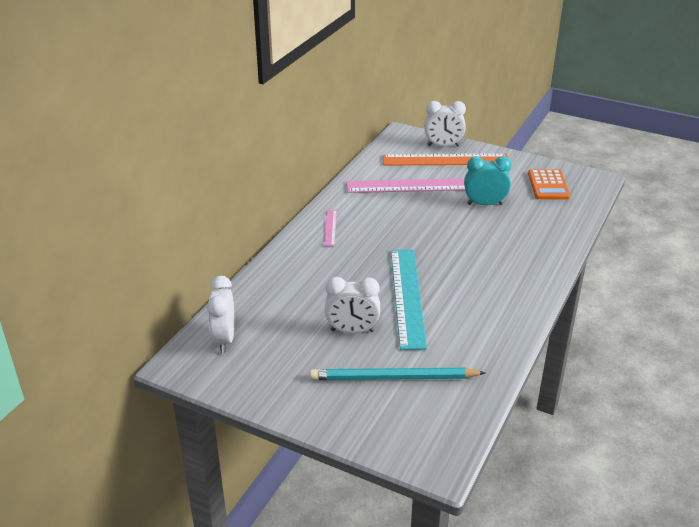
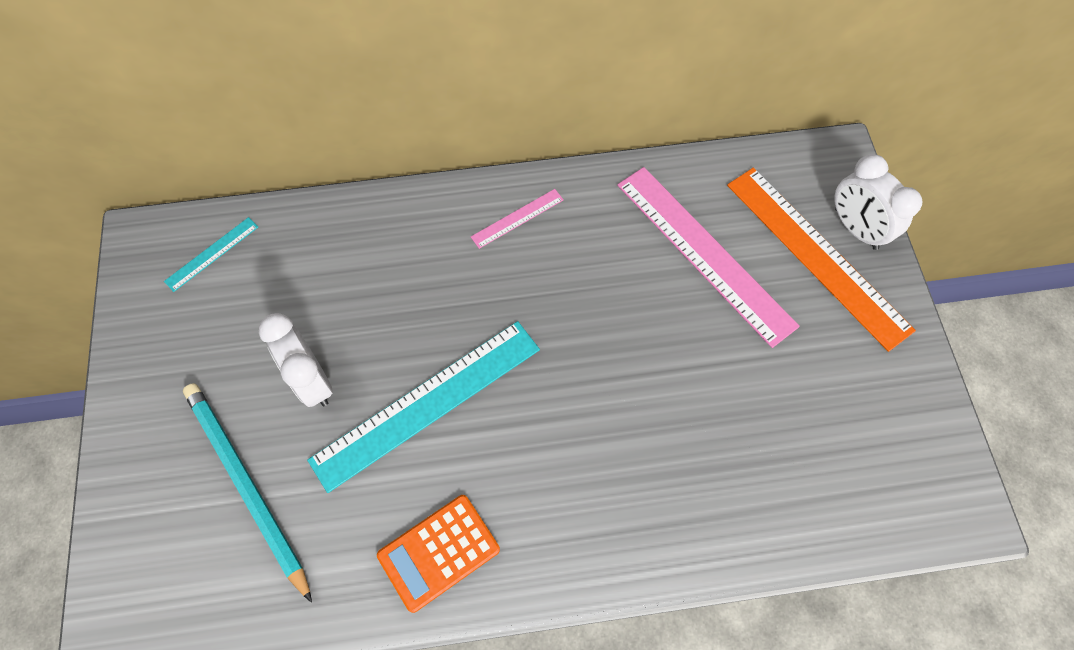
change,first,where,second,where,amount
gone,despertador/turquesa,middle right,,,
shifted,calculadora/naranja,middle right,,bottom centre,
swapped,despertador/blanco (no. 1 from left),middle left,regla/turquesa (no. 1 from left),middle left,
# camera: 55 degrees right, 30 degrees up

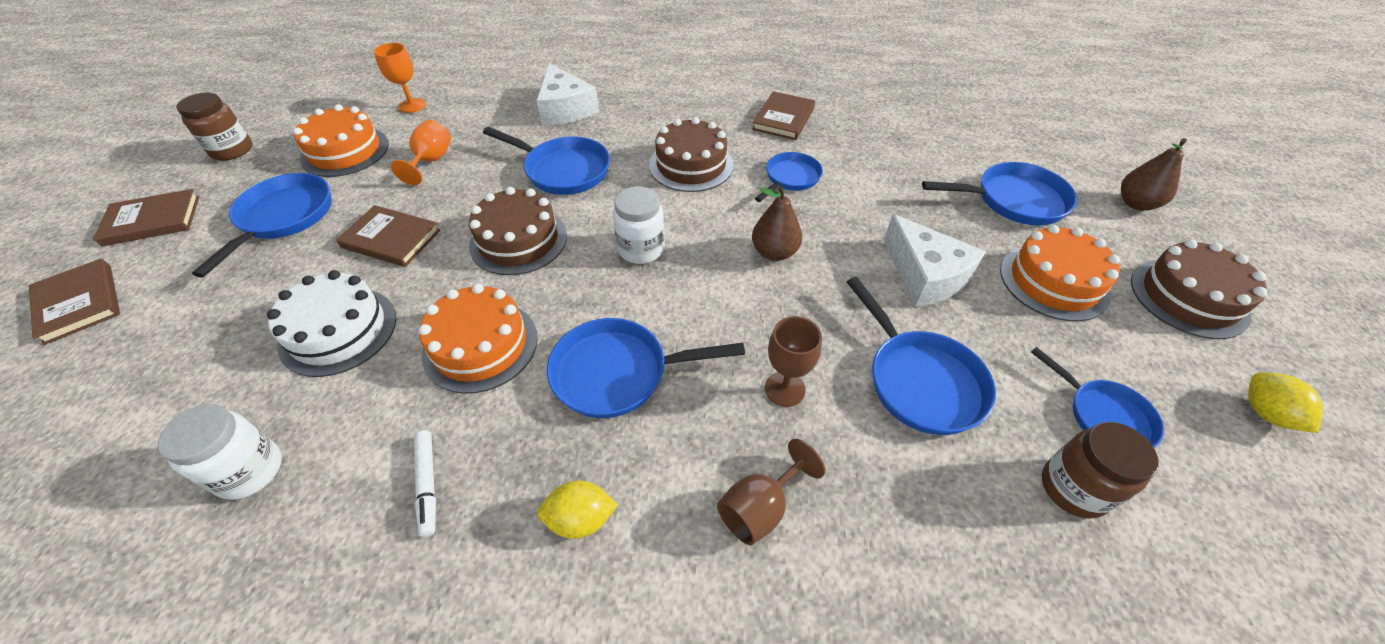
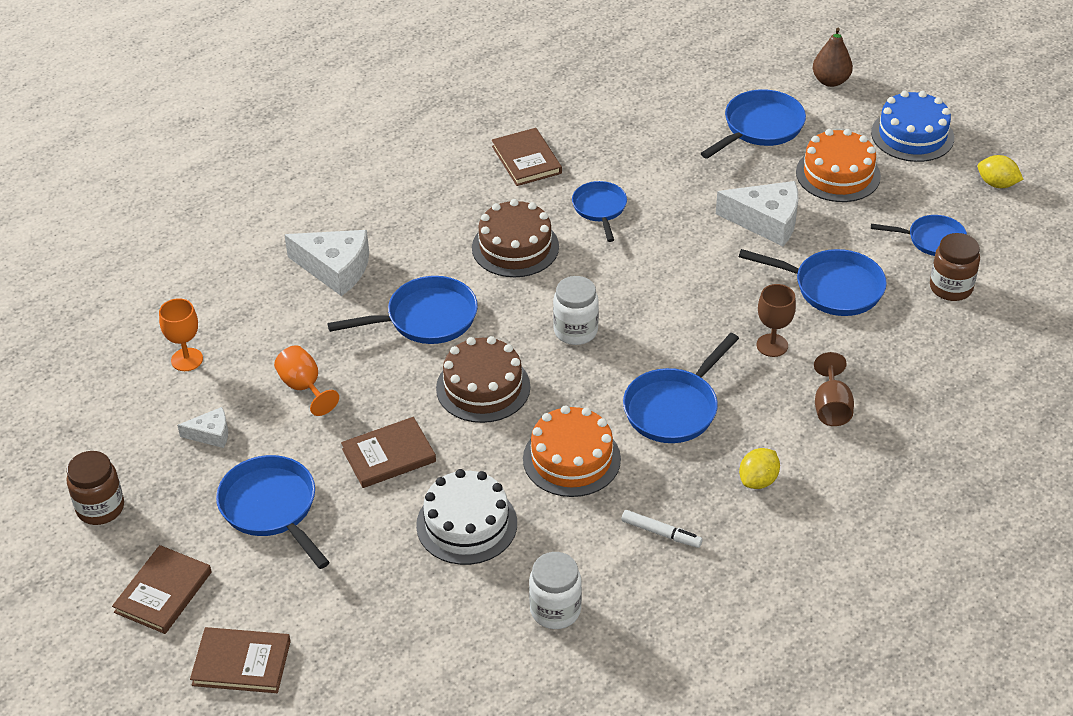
change,first,where,second,where,amount
swapped,tarta/naranja (no. 1 from left),top left,queso/blanco (no. 1 from left),middle left,
gone,pera/marrón (no. 1 from left),centre,,,
repainted,tarta/marrón (no. 3 from left),middle right,tarta/azul,top right,
# camera: 45 degrees left, 5 degrees down

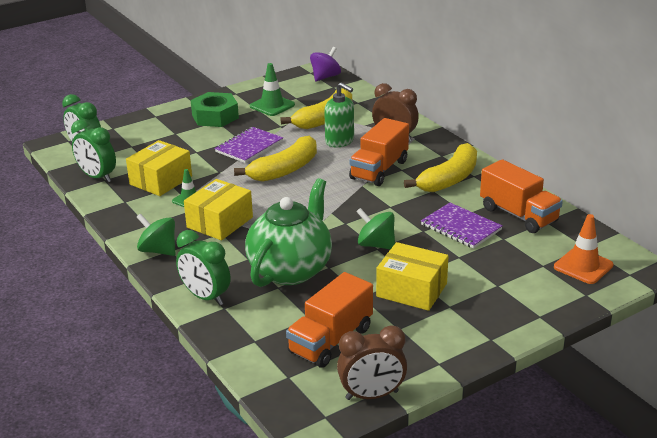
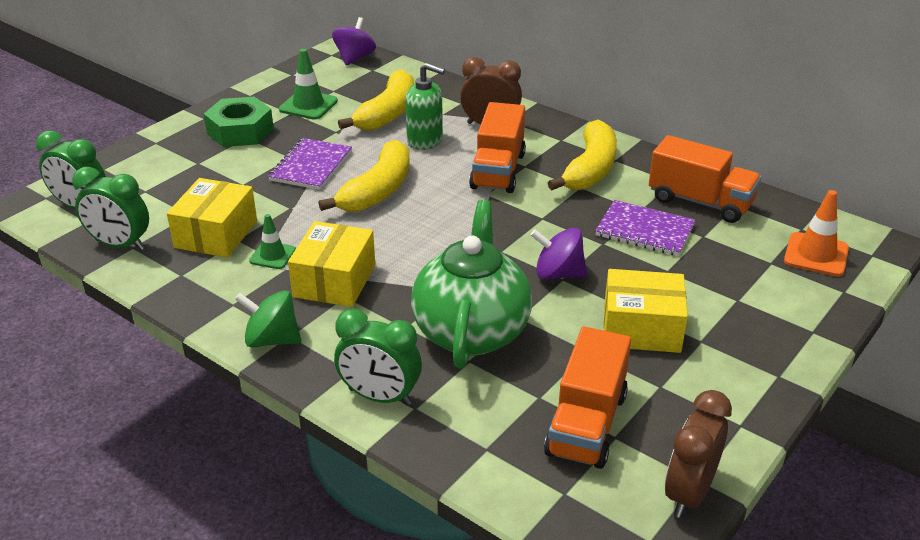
change,first,where,second,where,amount
repainted,peonza/verde (no. 2 from left),centre,peonza/morado (no. 2 from left),centre,
rotated,despertador/marrón (no. 1 from left in the first image),bottom centre,despertador/marrón (no. 2 from left),bottom right,150 degrees clockwise
# camera: 20 degrees left, 5 degrees up

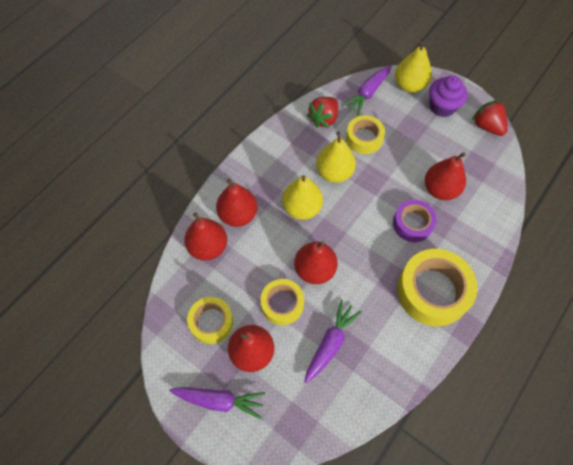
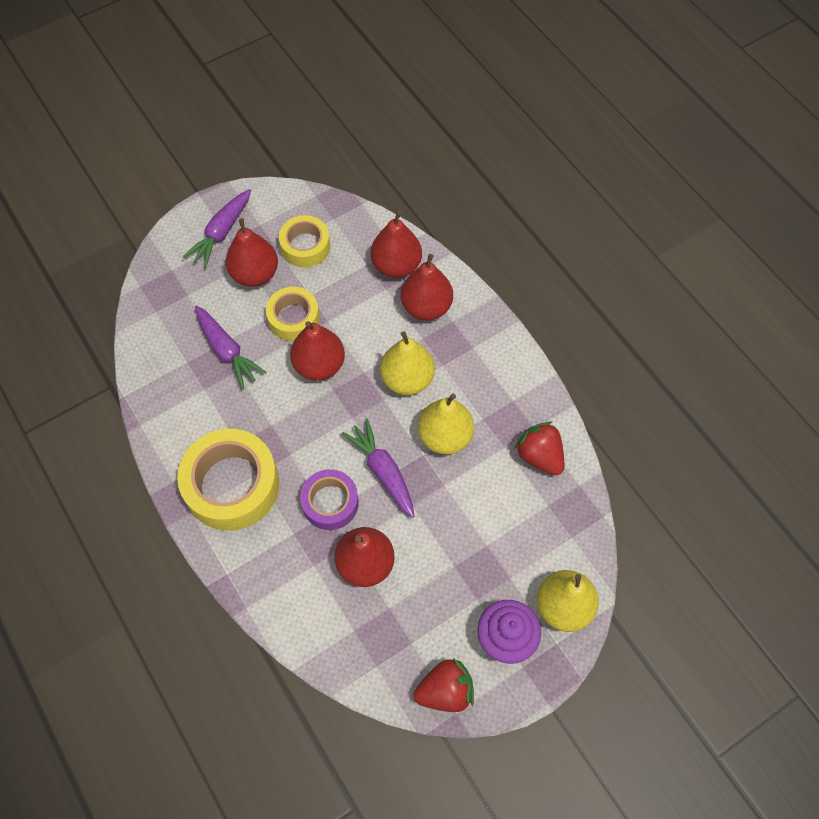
change,first,where,second,where,amount
shifted,zanahoria/morado (no. 3 from left),top centre,,centre,
gone,cinta adhesiva/amarillo (no. 3 from left),top centre,,,
# camera: 110 degrees right, 0 degrees up

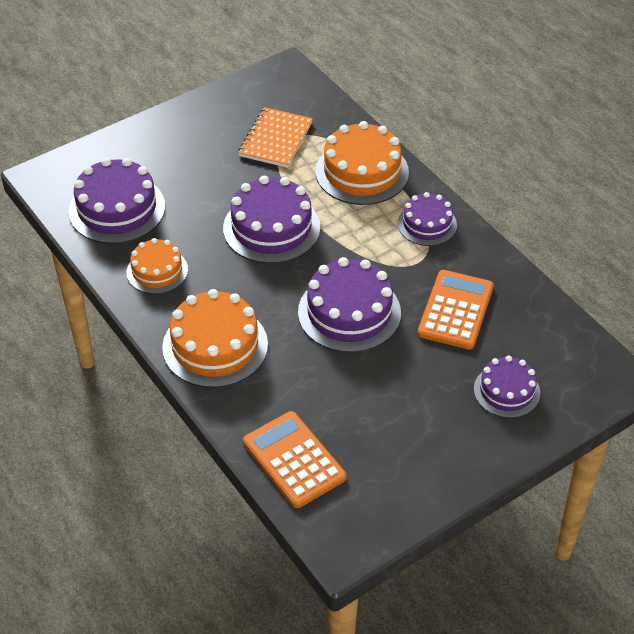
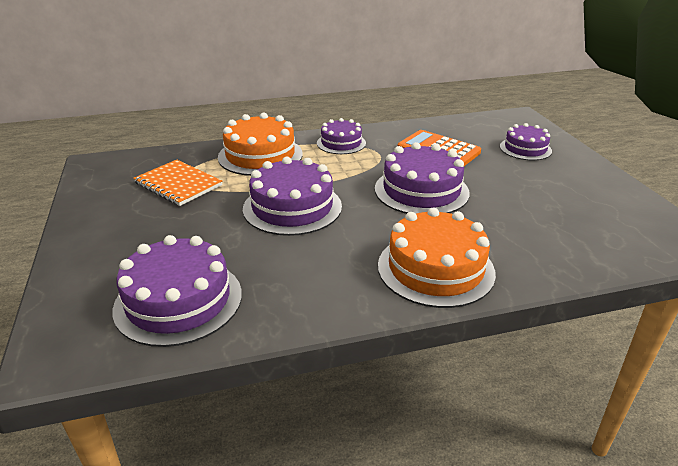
change,first,where,second,where,amount
gone,tarta/naranja (no. 1 from left),middle left,,,
gone,calculadora/naranja (no. 1 from left),bottom centre,,,
# camera: 70 degrees left, 15 degrees down

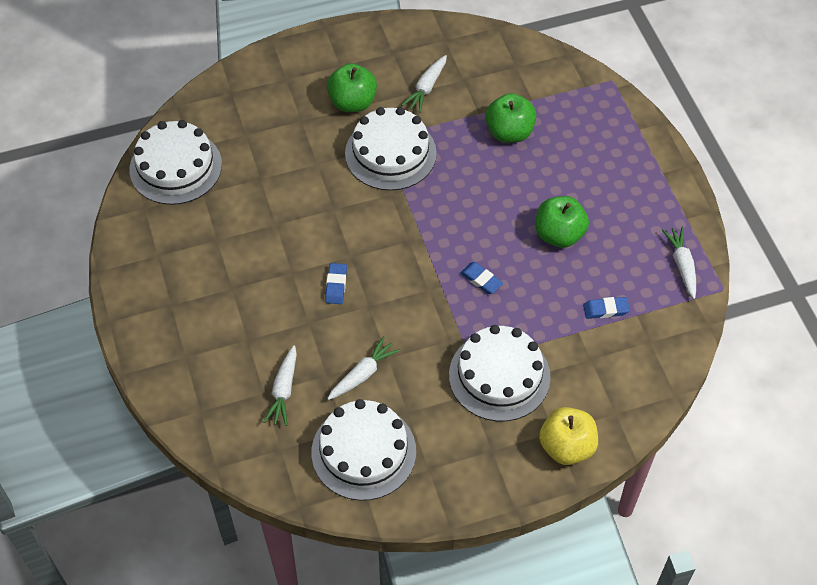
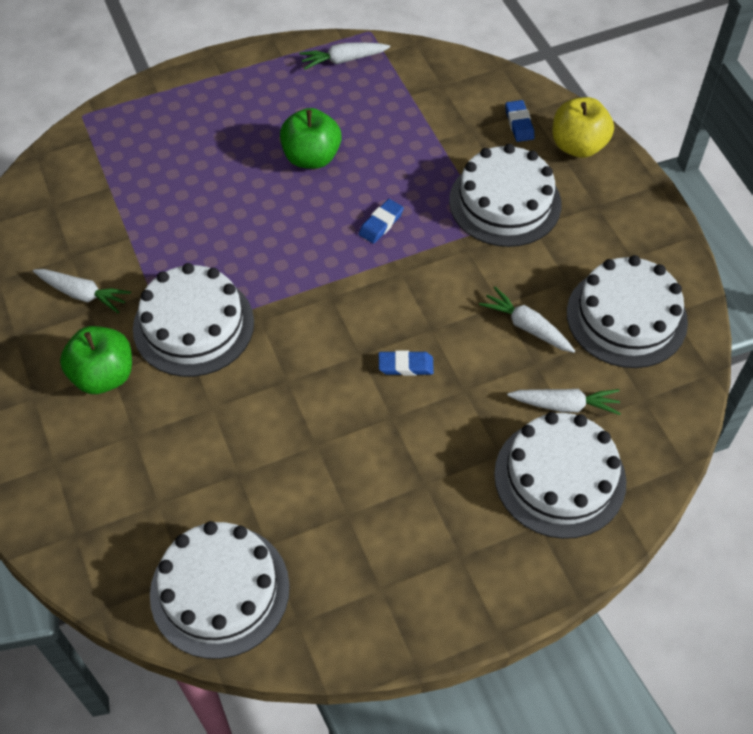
change,first,where,second,where,amount
gone,manzana/verde (no. 2 from left),top centre,,,
shifted,goma de borrar/azul (no. 3 from left),middle right,,top right,
new,,,tarta/blanco (no. 4 from left),middle right,
# camera: 95 degrees left, 0 degrees up

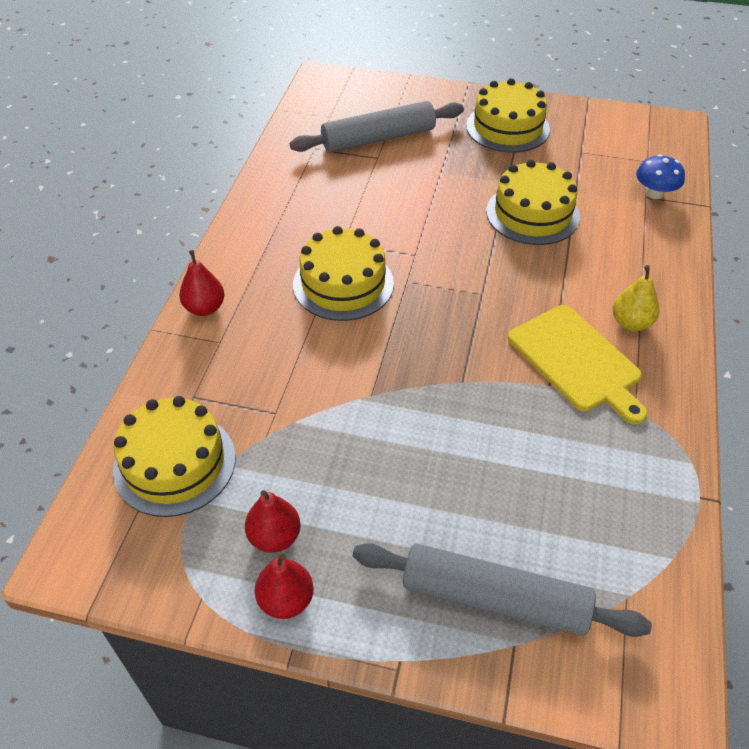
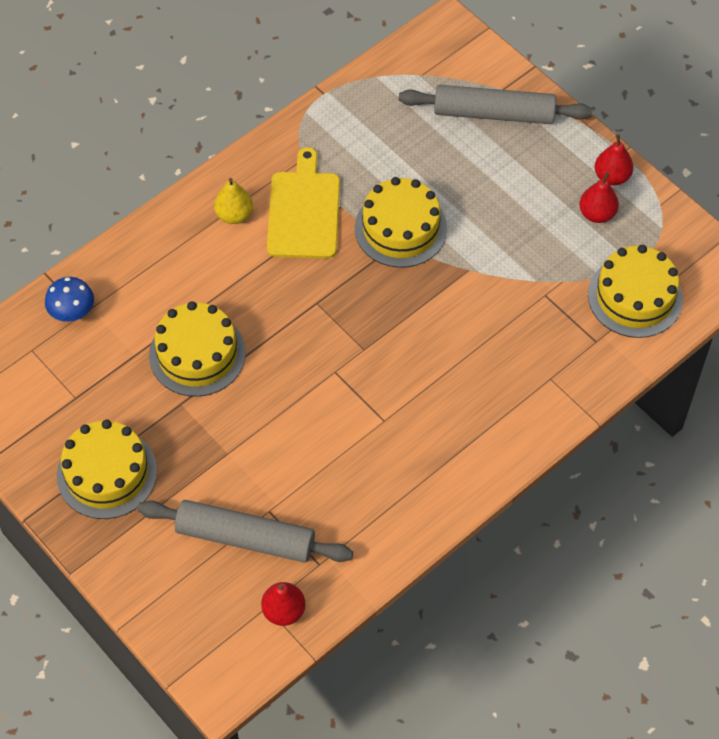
change,first,where,second,where,amount
shifted,tarta/amarillo (no. 2 from left in the first image),centre,tarta/amarillo (no. 3 from left),top centre,
shifted,pera/rojo (no. 1 from left),middle left,,bottom centre,
rotated,rodillo/gris (no. 2 from left),bottom right,,top right,45 degrees counterclockwise
# camera: 145 degrees left, 10 degrees up

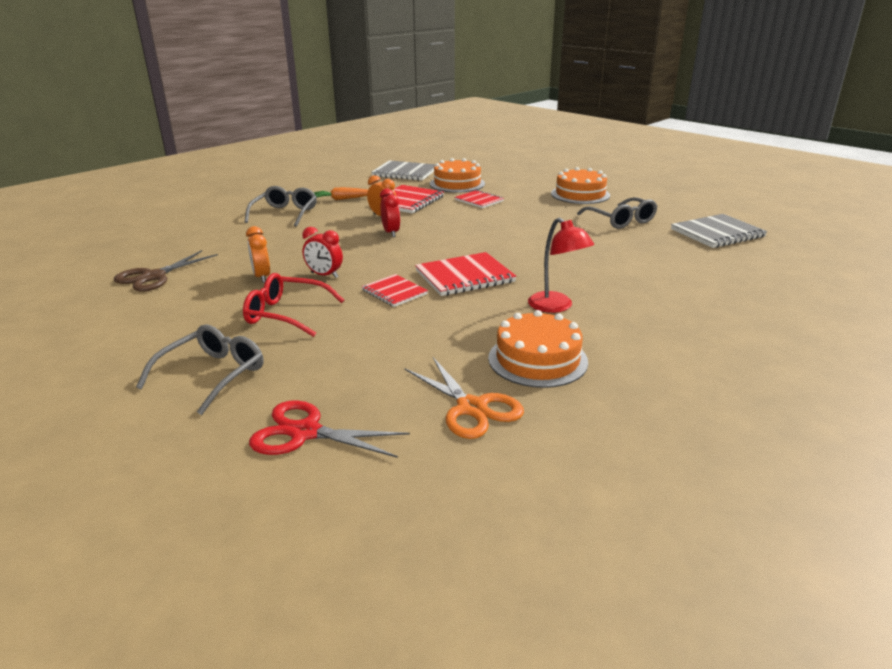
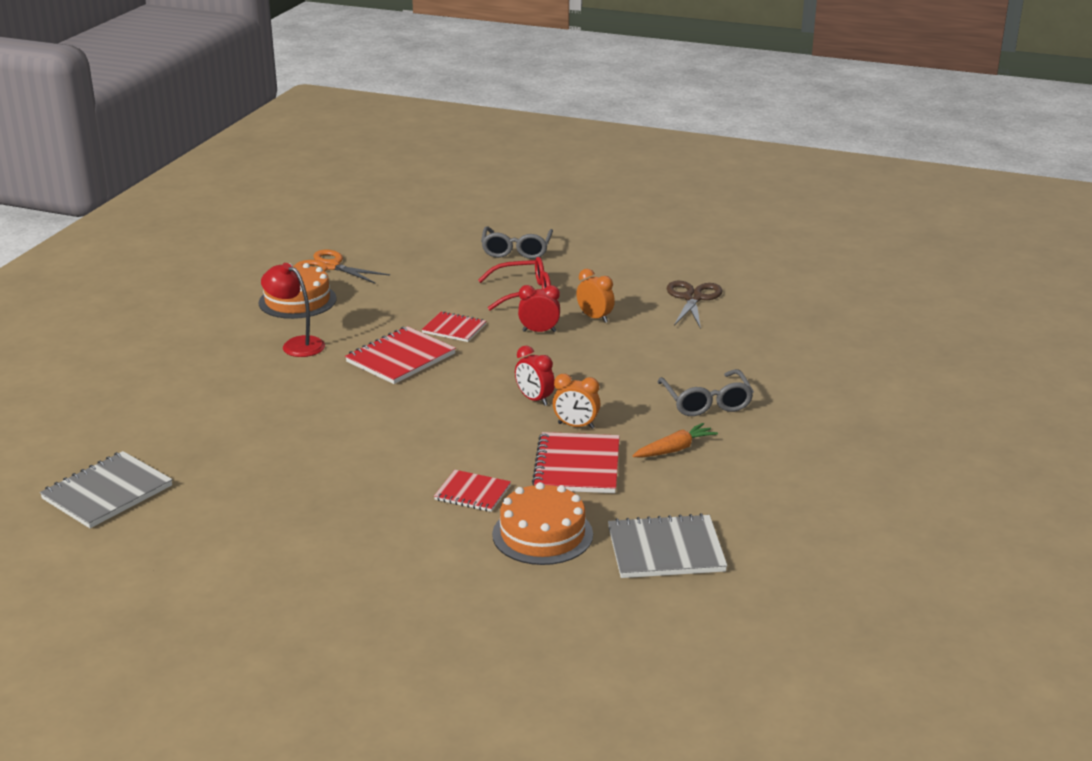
change,first,where,second,where,amount
gone,tarta/naranja (no. 3 from left),top centre,,,
gone,gafas/gris (no. 3 from left),top right,,,
gone,tijeras/rojo,centre,,,
# camera: 155 degrees right, 0 degrees up

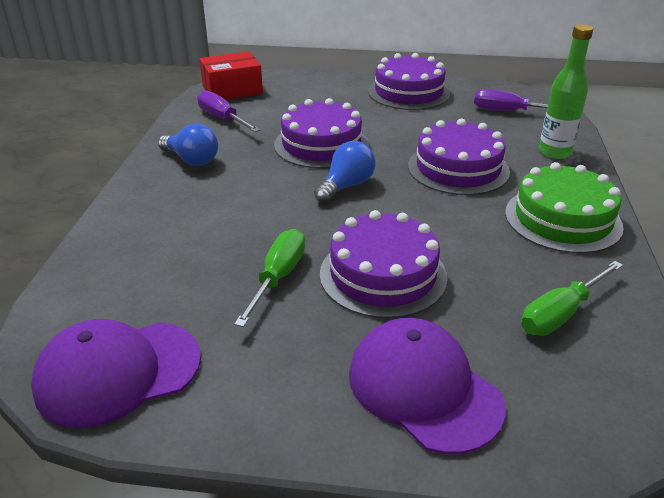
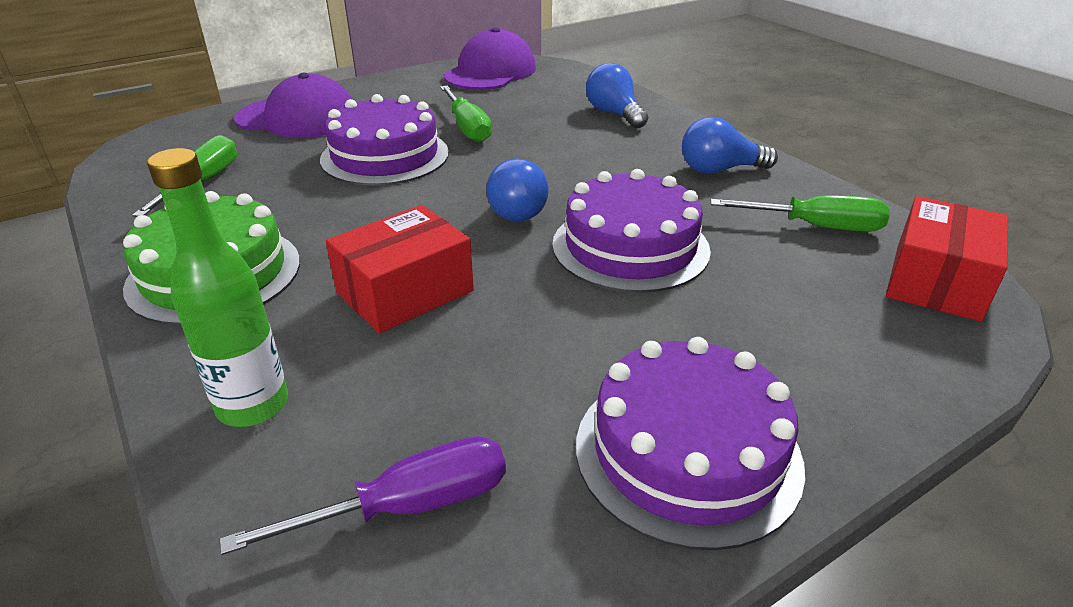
change,first,where,second,where,amount
repainted,destornillador/morado (no. 1 from left),top centre,destornillador/verde (no. 3 from left),middle right,
swapped,tarta/morado (no. 4 from left),top right,caja/rojo (no. 1 from left),centre,
new,,,bombilla/azul (no. 2 from left),top centre,
# camera: 140 degrees right, 0 degrees up

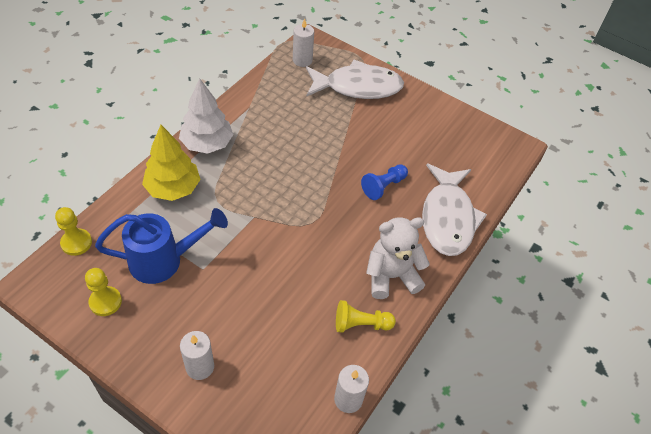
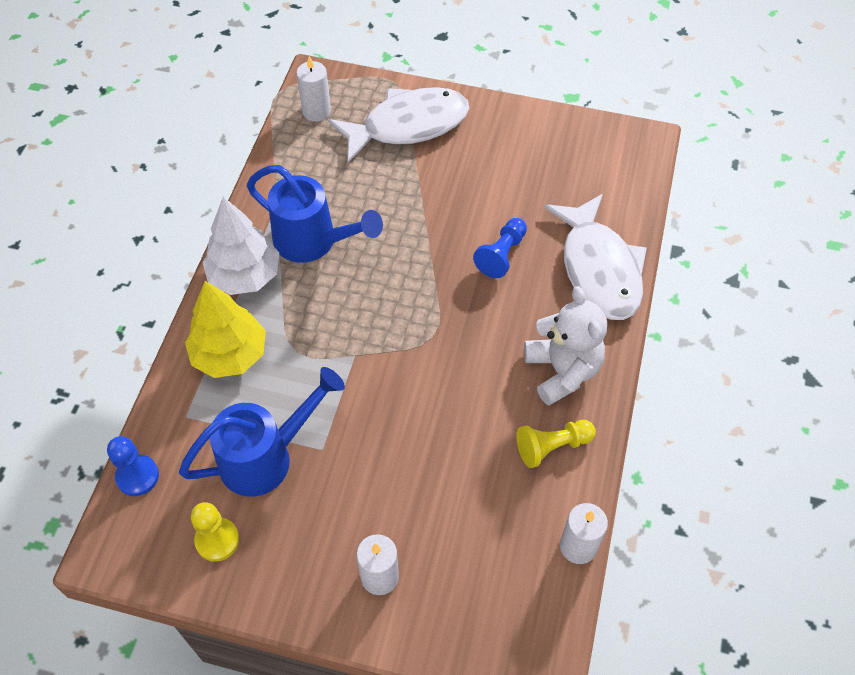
change,first,where,second,where,amount
repainted,peón/amarillo (no. 1 from left),middle left,peón/azul (no. 1 from left),bottom left,
rotated,osito/blanco,centre,,centre,105 degrees clockwise
new,,,regadera/azul (no. 2 from left),top centre,
# camera: 15 degrees left, 5 degrees up

